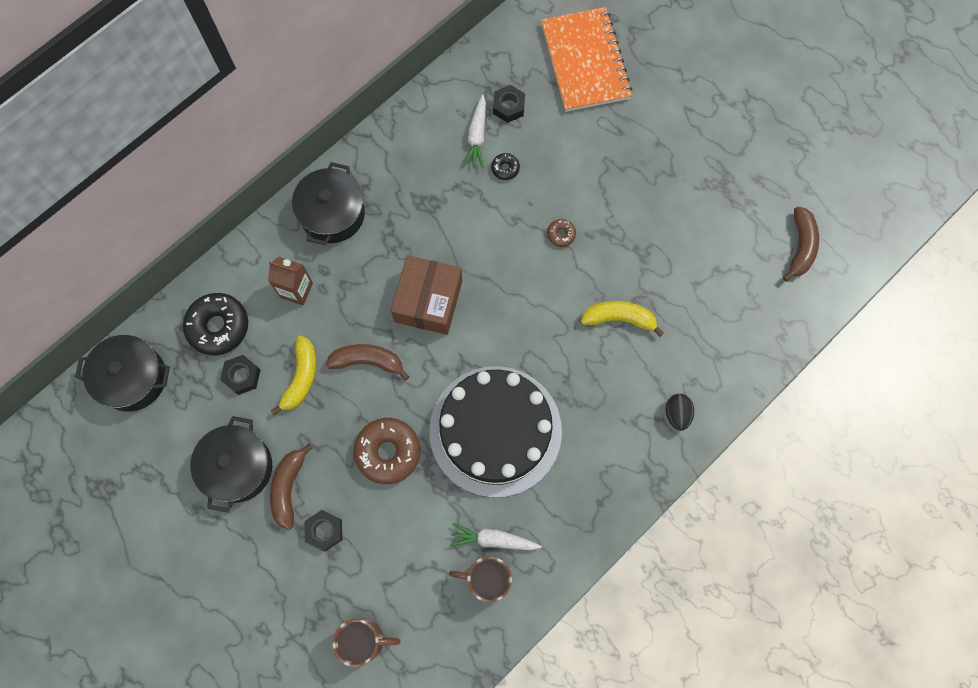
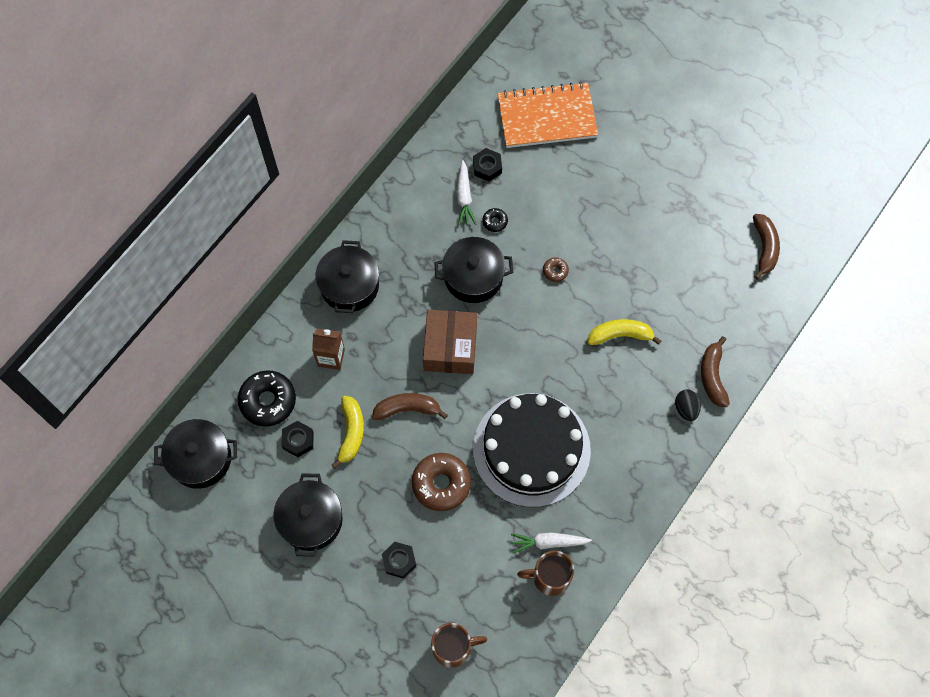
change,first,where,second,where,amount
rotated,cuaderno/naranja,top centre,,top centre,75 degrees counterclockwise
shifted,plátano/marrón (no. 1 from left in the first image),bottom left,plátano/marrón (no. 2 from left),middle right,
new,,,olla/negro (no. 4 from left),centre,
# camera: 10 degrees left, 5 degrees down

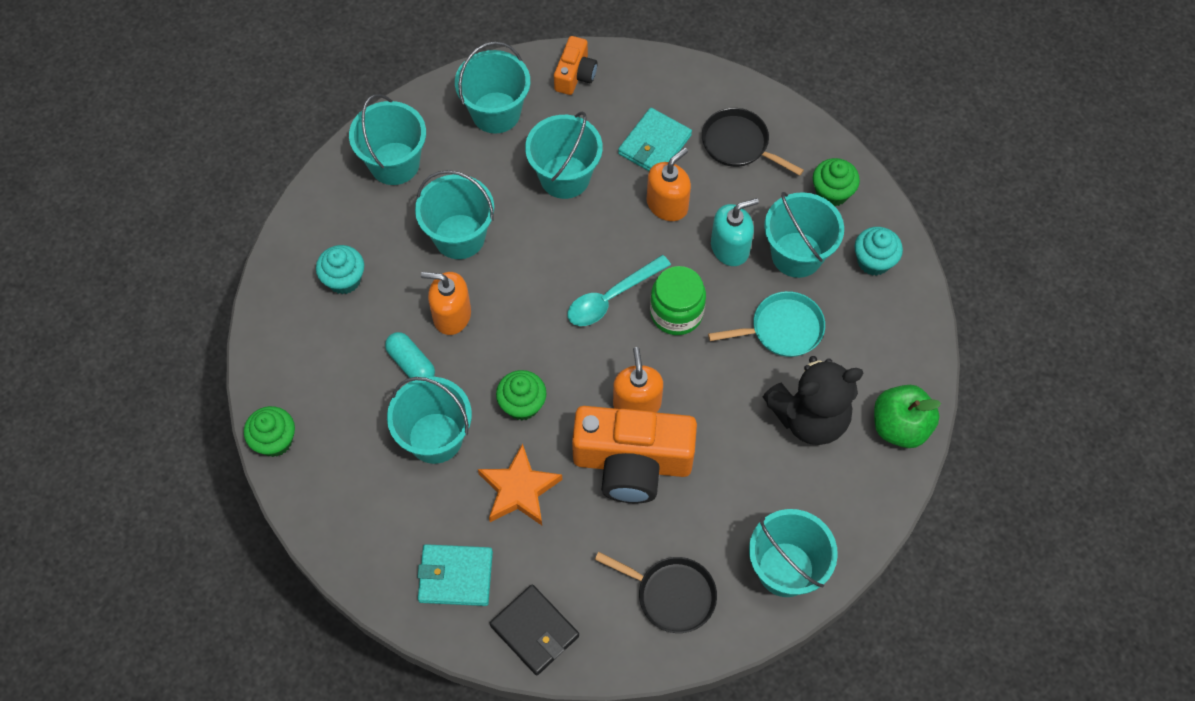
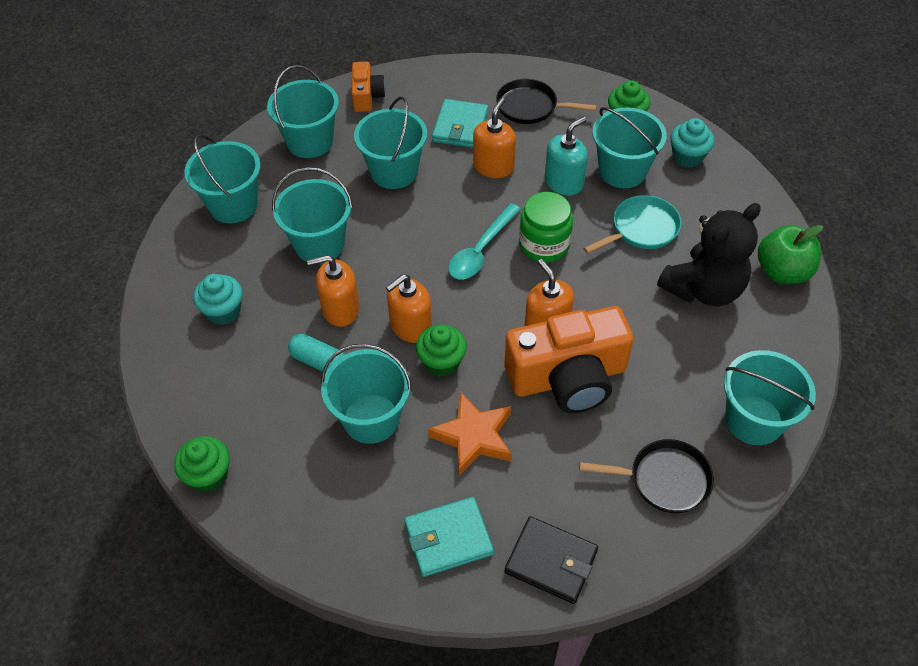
change,first,where,second,where,amount
new,,,dispensador de jabón/naranja (no. 2 from left),centre,
# camera: 20 degrees left, 10 degrees down

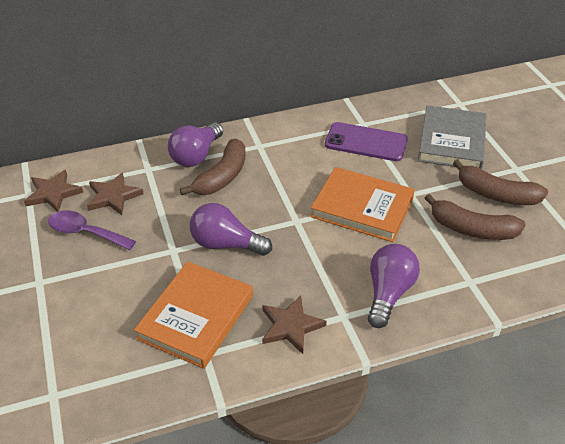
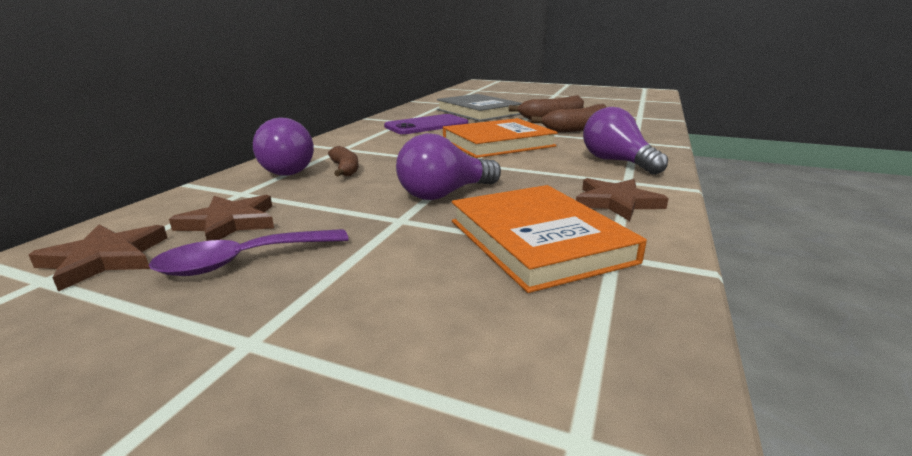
change,first,where,second,where,amount
scaled,plátano/marrón (no. 1 from left),centre,,centre,x0.61
# camera: 50 degrees left, 20 degrees down

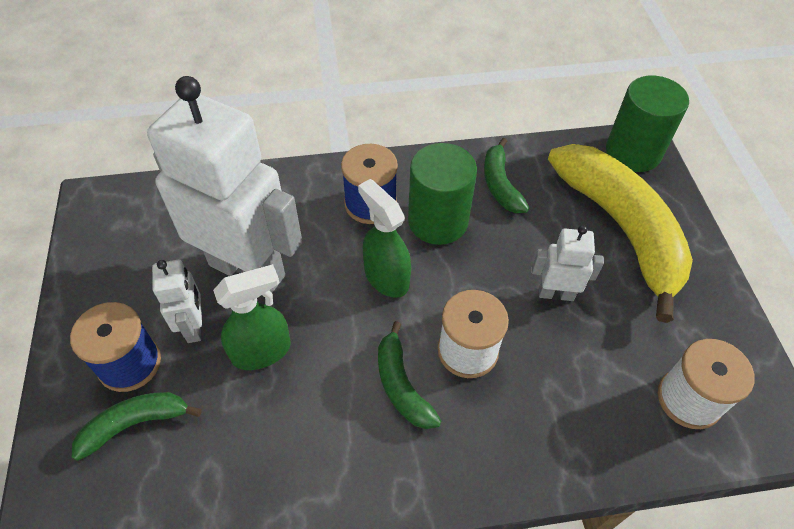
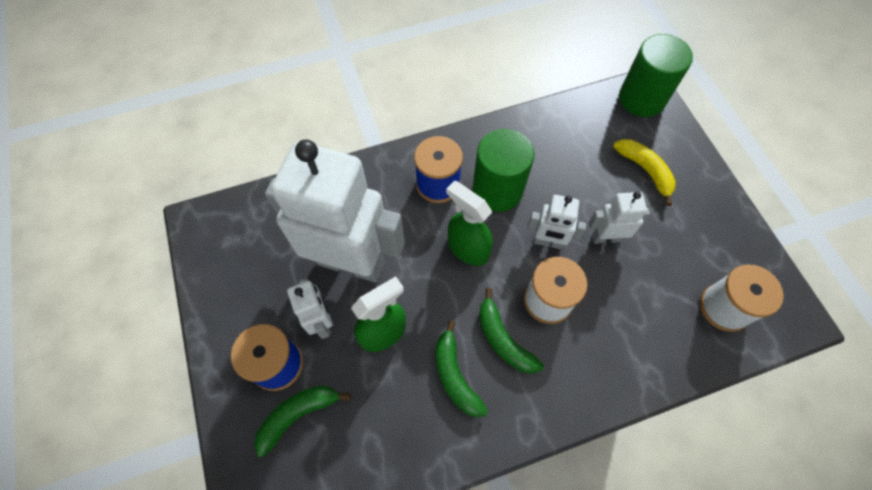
change,first,where,second,where,amount
shifted,plátano/verde (no. 3 from left in the first image),top centre,plátano/verde (no. 2 from left),bottom centre,
scaled,plátano/amarillo,middle right,,middle right,x0.47
new,,,robot/blanco (no. 3 from left),centre,
# camera: 10 degrees left, 10 degrees up

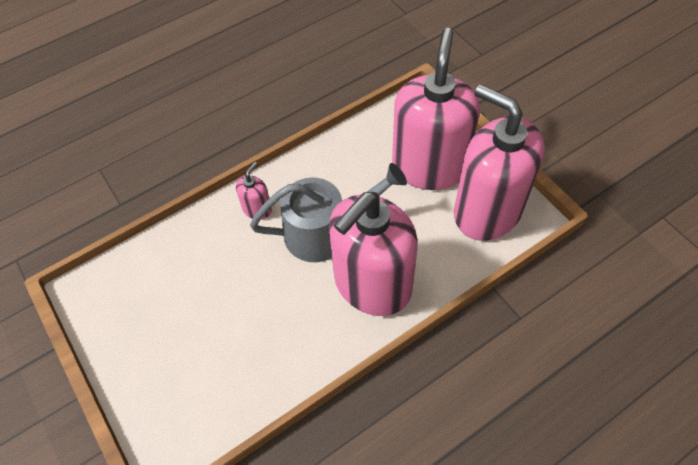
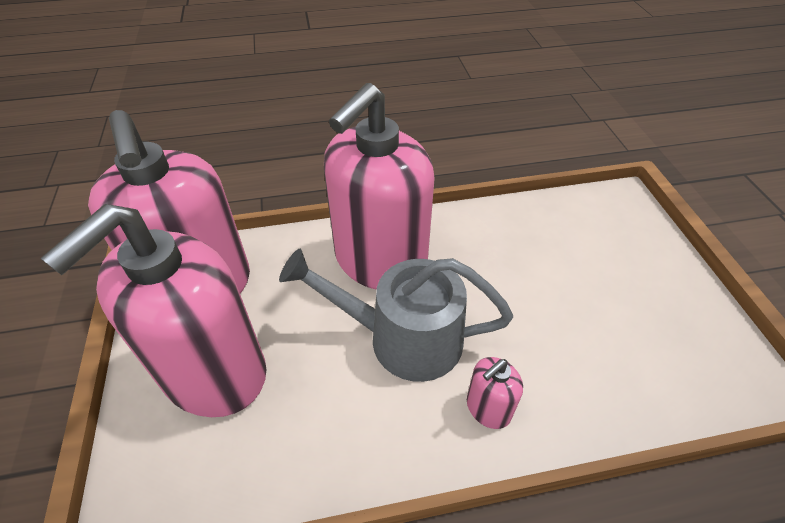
change,first,where,second,where,amount
rotated,dispensador de jabón/rosa (no. 2 from left in the first image),centre,dispensador de jabón/rosa (no. 3 from left),centre,150 degrees clockwise
# camera: 160 degrees left, 10 degrees down

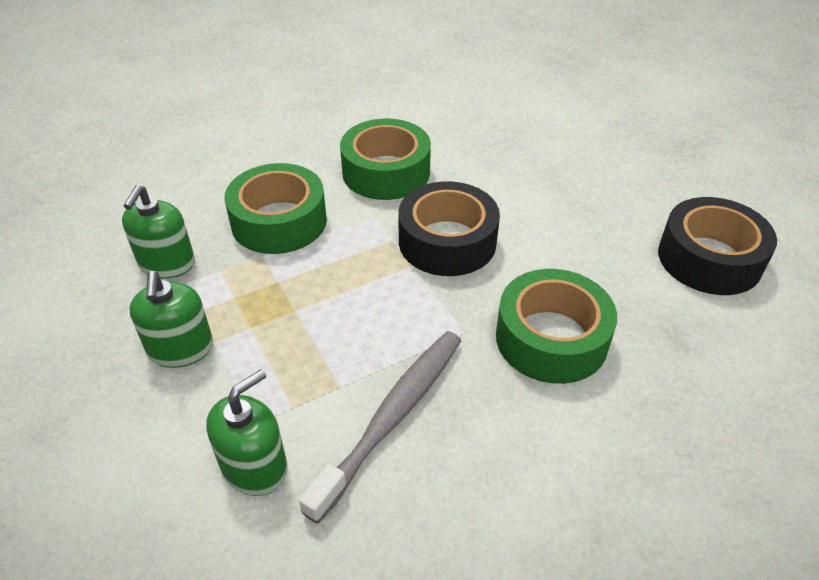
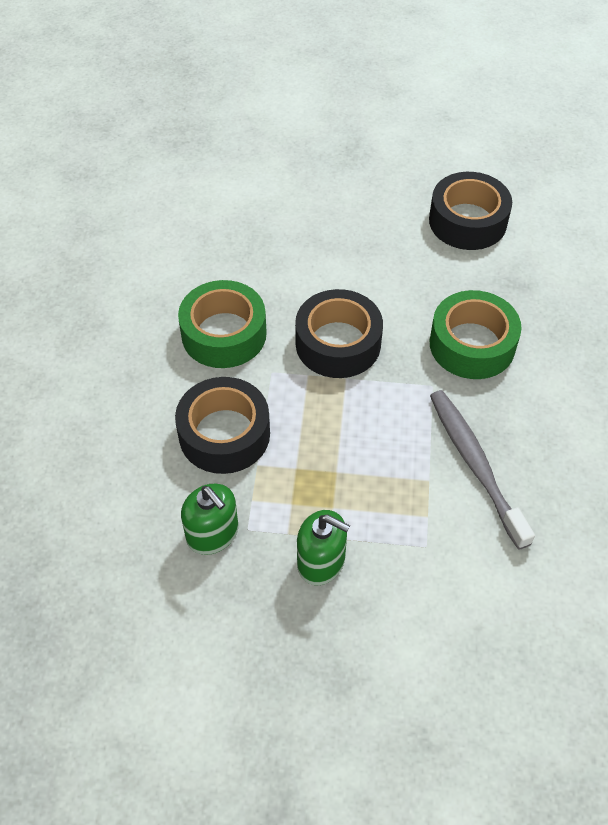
change,first,where,second,where,amount
repainted,cinta adhesiva/verde (no. 1 from left),centre,cinta adhesiva/negro (no. 1 from left),centre,
gone,dispensador de jabón/verde (no. 3 from left),bottom left,,,
# camera: 55 degrees left, 10 degrees up

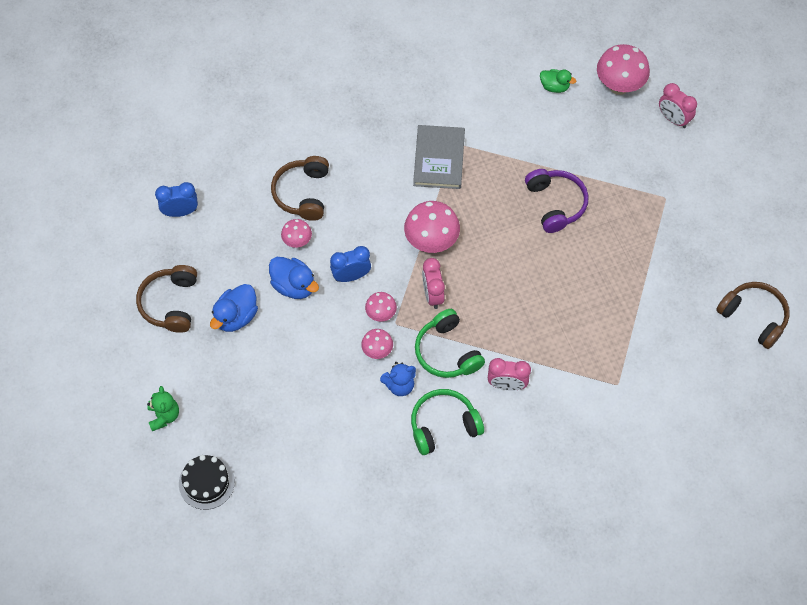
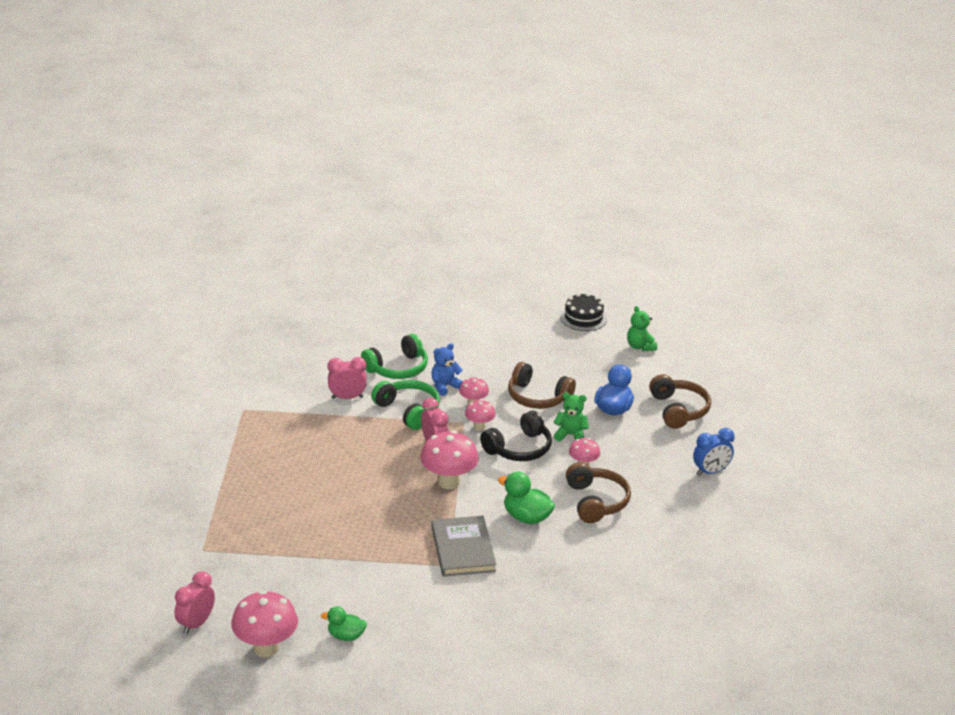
change,first,where,second,where,amount
rotated,despertador/rosa (no. 3 from left in the first image),top right,despertador/rosa (no. 1 from left),bottom left,90 degrees counterclockwise
gone,auriculares/morado,top right,,,
swapped,despertador/azul (no. 2 from left),centre,auriculares/negro,centre,
swapped,pato/azul (no. 2 from left),centre,osito/verde (no. 1 from left),centre,
shifted,auriculares/marrón (no. 3 from left in the first image),middle right,auriculares/marrón (no. 1 from left),centre,
new,,,pato/verde (no. 2 from left),bottom centre,
# camera: 165 degrees right, 30 degrees down

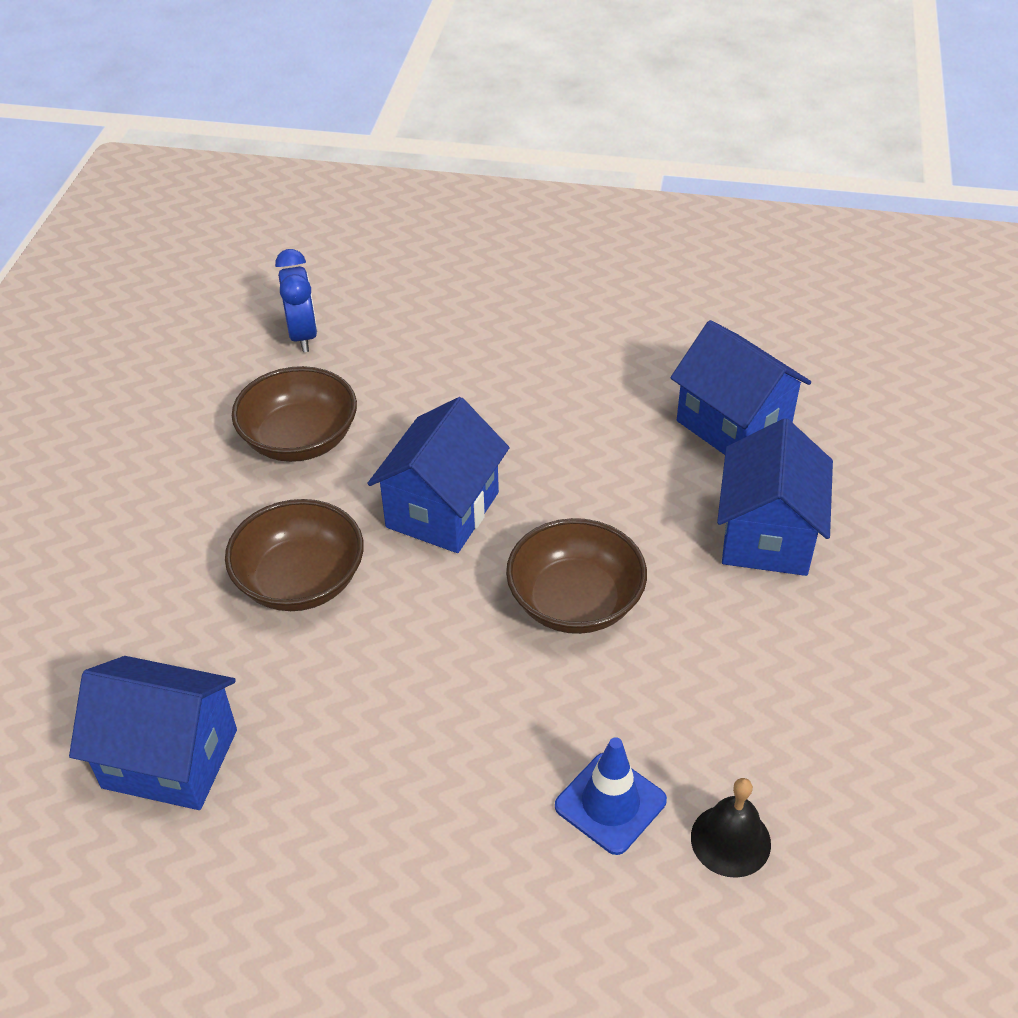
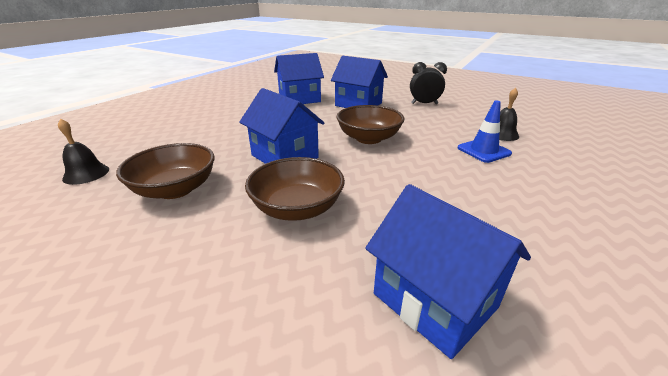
change,first,where,second,where,amount
swapped,despertador/azul,top left,campana/negro (no. 1 from left),middle left,
rotated,casa/azul (no. 1 from left in the first image),bottom left,casa/azul (no. 4 from left),bottom right,75 degrees counterclockwise
new,,,despertador/negro,top centre,
# camera: 70 degrees left, 15 degrees down

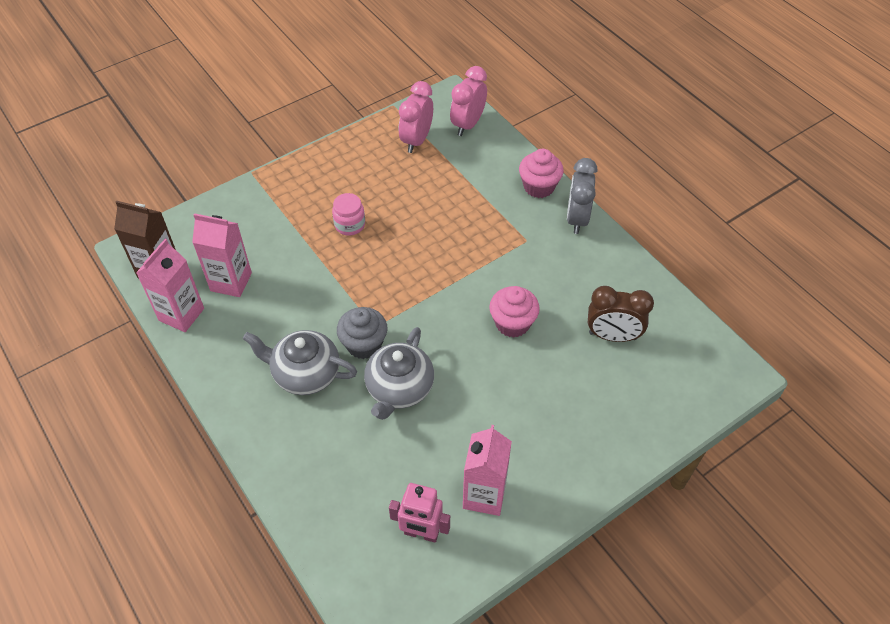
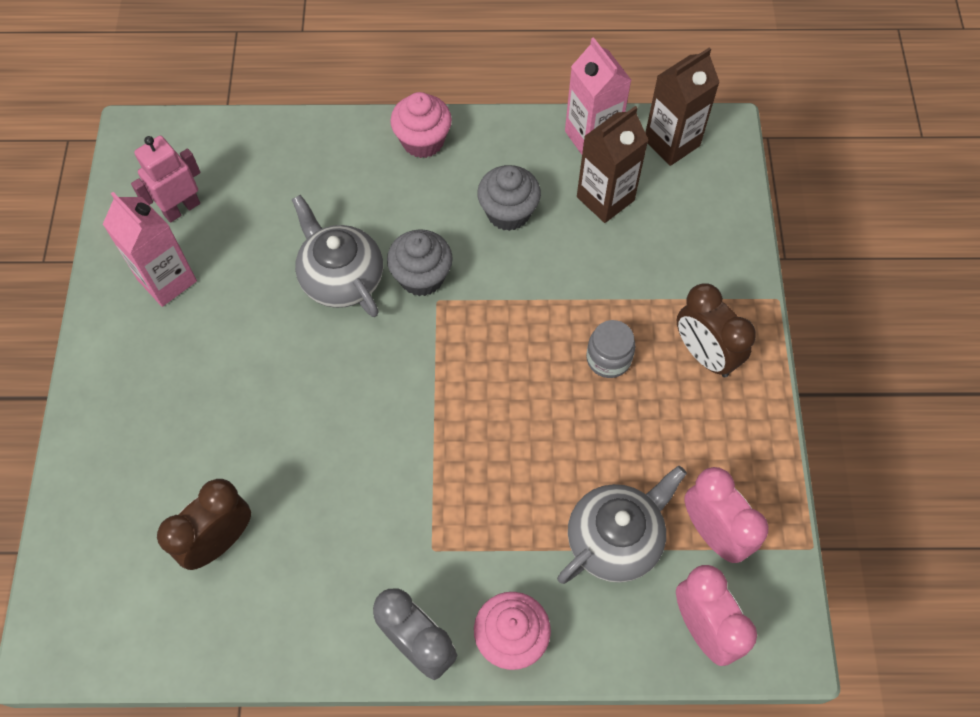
change,first,where,second,where,amount
repainted,tarro/rosa,centre,tarro/gris,centre,
repainted,cartón de leche/rosa (no. 2 from left),middle left,cartón de leche/marrón (no. 1 from left),top centre,
shifted,magdalena/rosa (no. 1 from left),centre,,top centre,
shifted,tetera/gris (no. 1 from left in the first image),centre,tetera/gris (no. 2 from left),bottom centre,
new,,,magdalena/gris (no. 2 from left),top centre,
new,,,despertador/marrón (no. 2 from left),middle right,
# camera: 125 degrees right, 10 degrees up

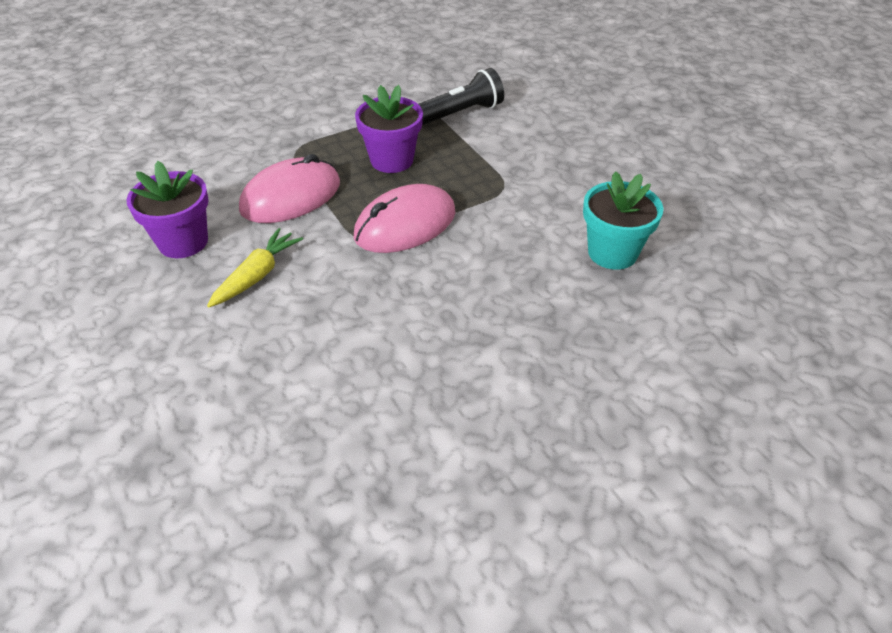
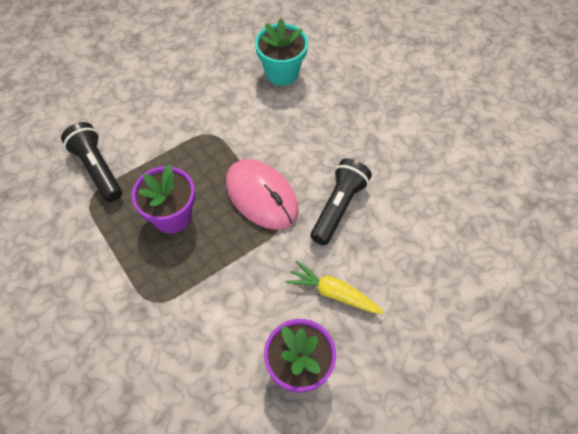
change,first,where,second,where,amount
gone,ratón/rosa (no. 1 from left),top left,,,
new,,,lámpara de mano/negro (no. 2 from left),centre,
# camera: 95 degrees left, 15 degrees up

